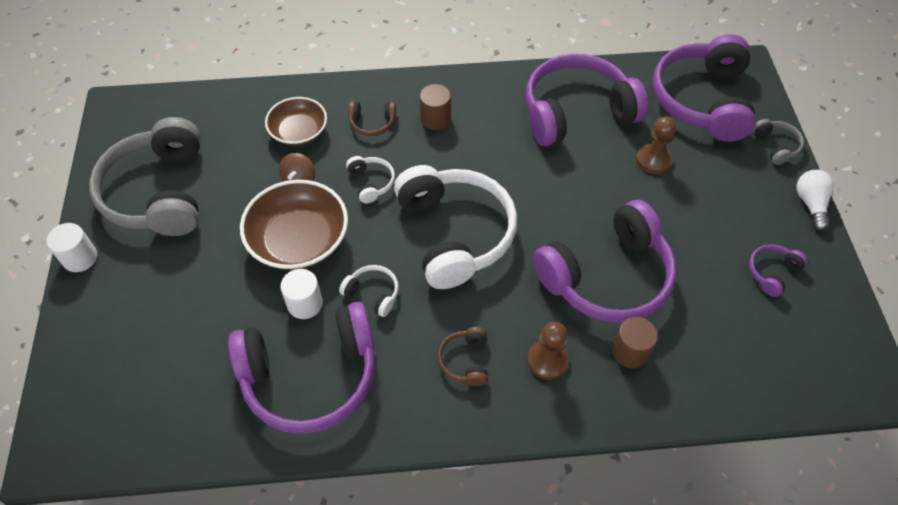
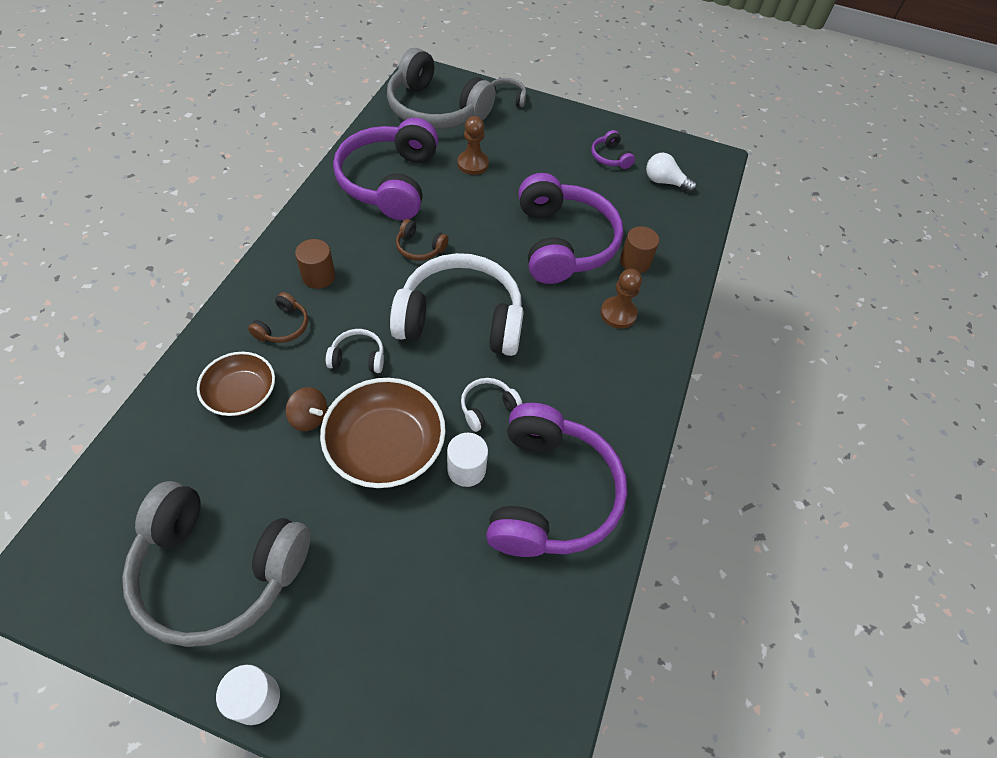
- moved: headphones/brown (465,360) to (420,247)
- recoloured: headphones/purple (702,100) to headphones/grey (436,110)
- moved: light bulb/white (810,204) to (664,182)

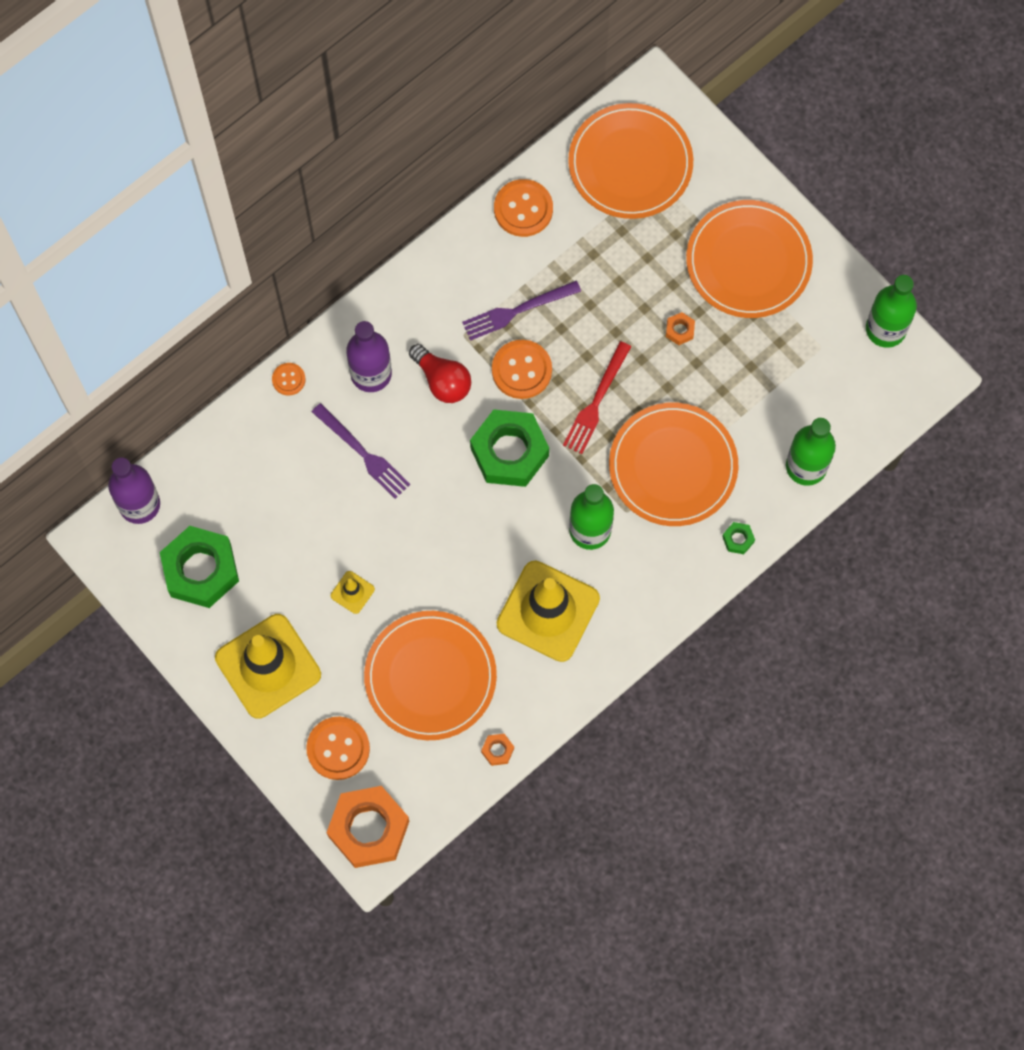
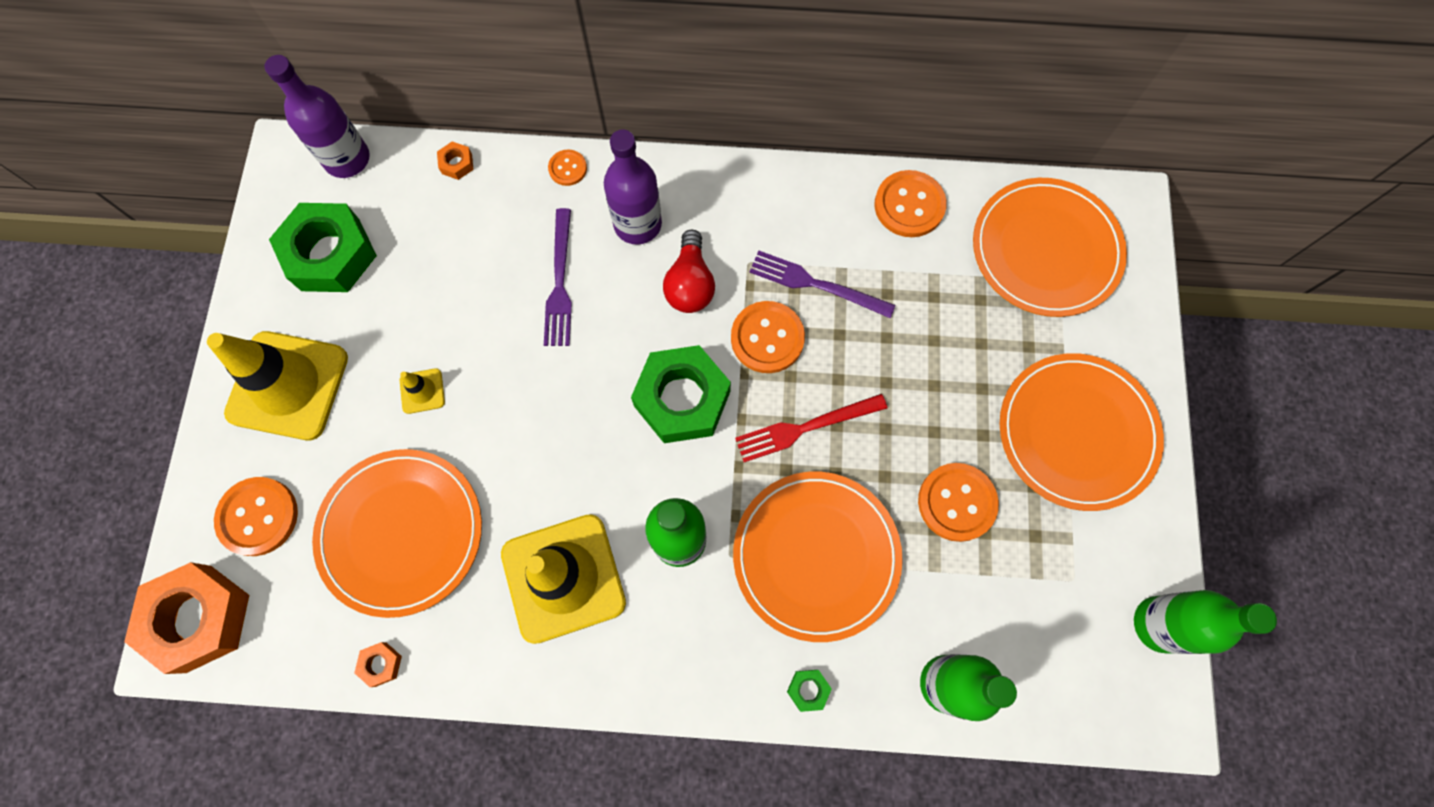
- moved: nut/orange (680,330) to (457,164)
- added: button/orange (956,502)

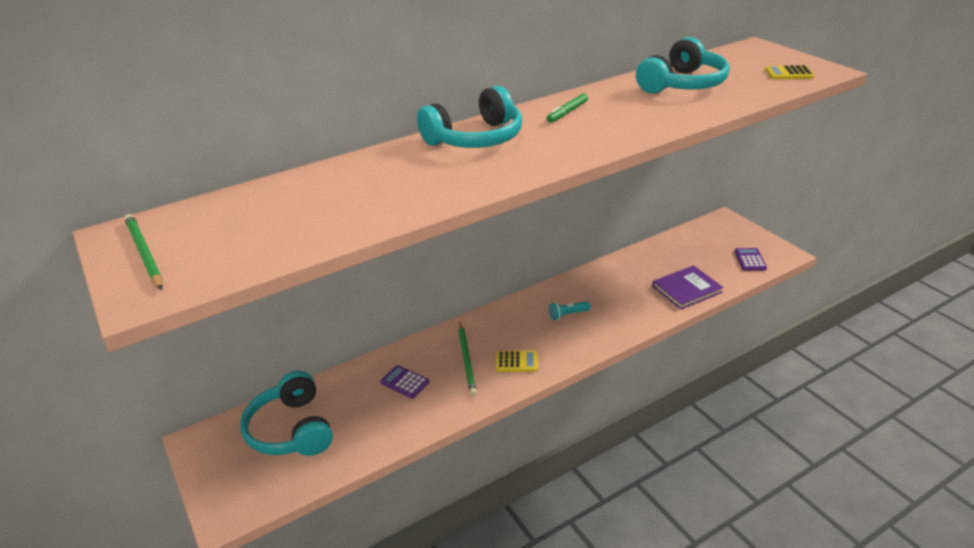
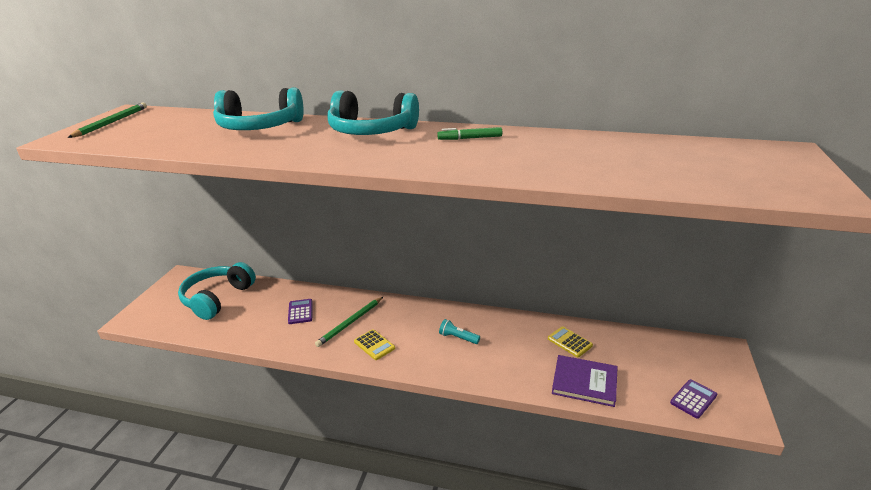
- moved: headphones/turquoise (682,84) to (259,127)
- moved: calculator/yellow (789,73) to (569,342)

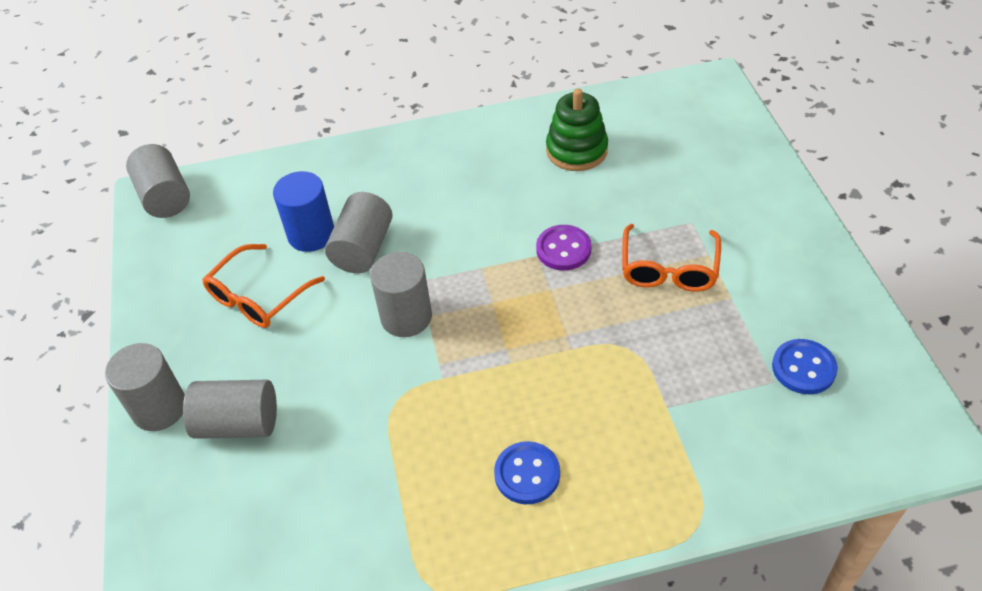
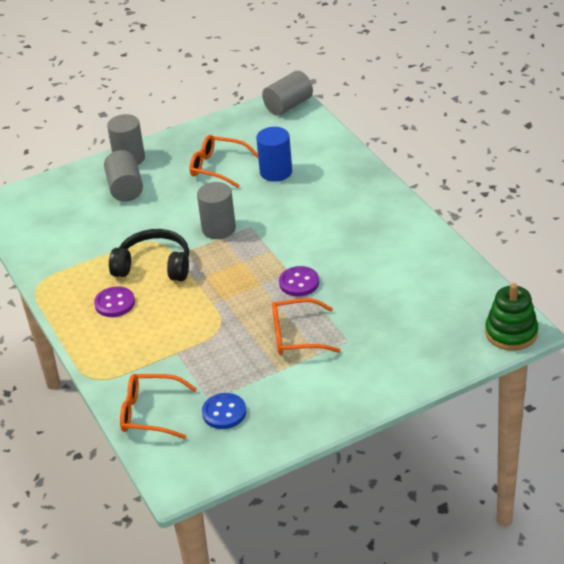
- removed: cylinder/grey (363,249)
- recoloured: button/blue (527,474) to button/purple (115,303)
- moved: stacking toy/green (576,150) to (511,333)
- added: headphones/black (154,266)
- added: glasses/orange (150,413)

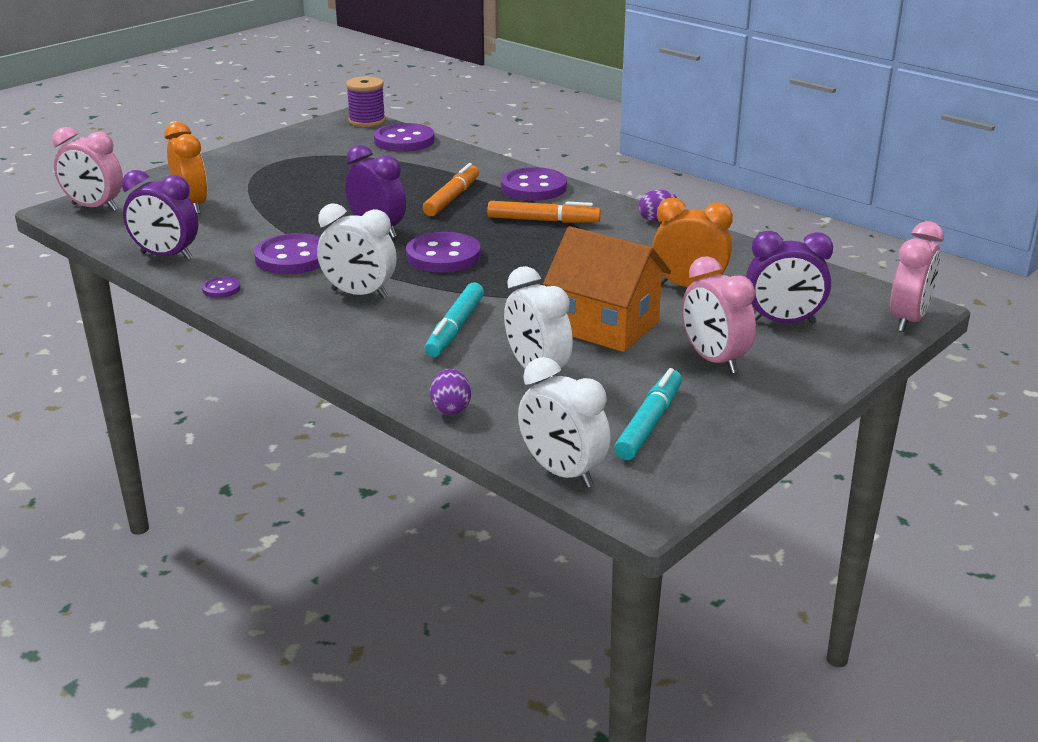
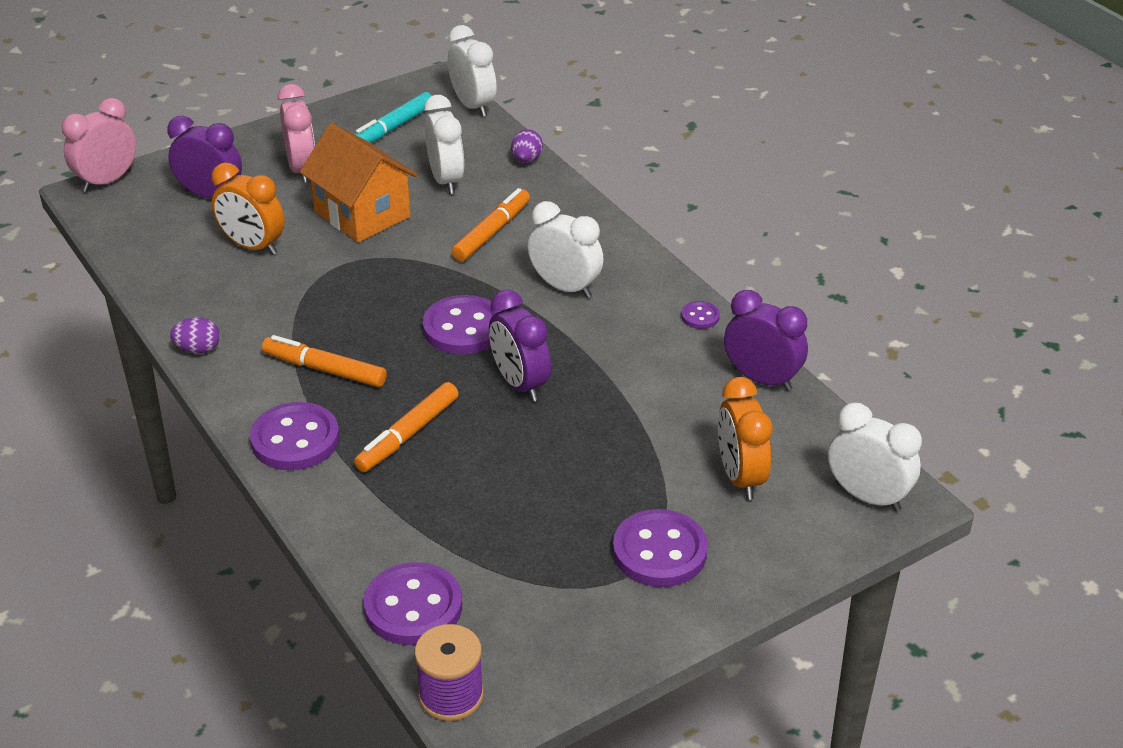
- recoloured: clock/pink (94,207) to clock/white (867,497)
- moved: button/purple (293,258) to (659,551)
- recoloured: marker/turquoise (455,328) to marker/orange (492,232)

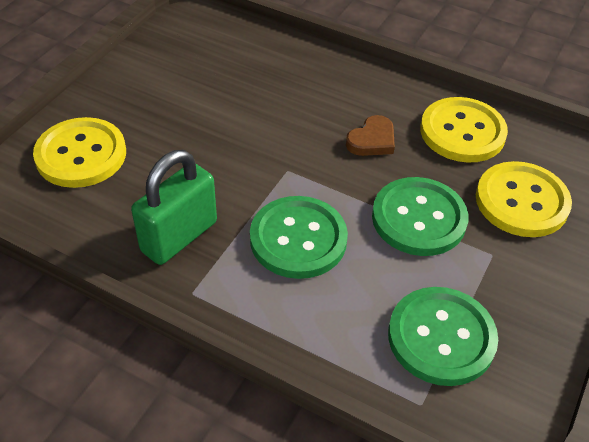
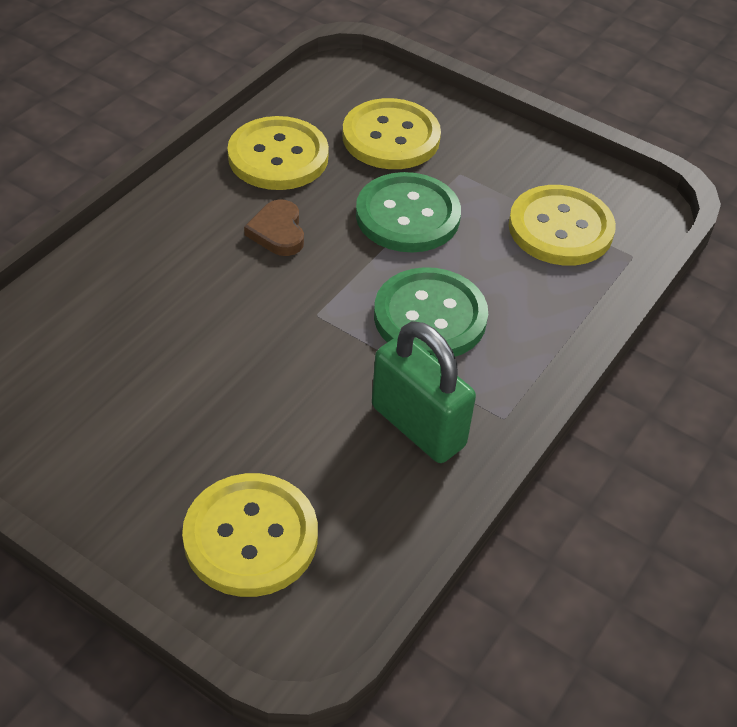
- turned: heart/brown (372,140) = (278,232) 150 degrees counterclockwise
- recoloured: button/green (441,337) to button/yellow (560,228)

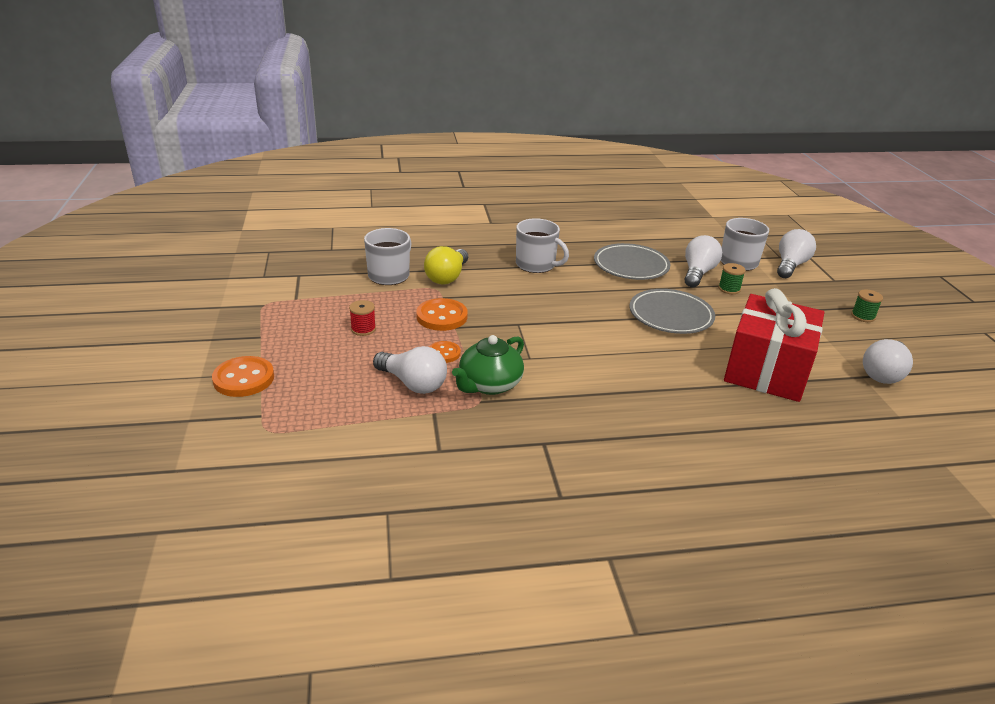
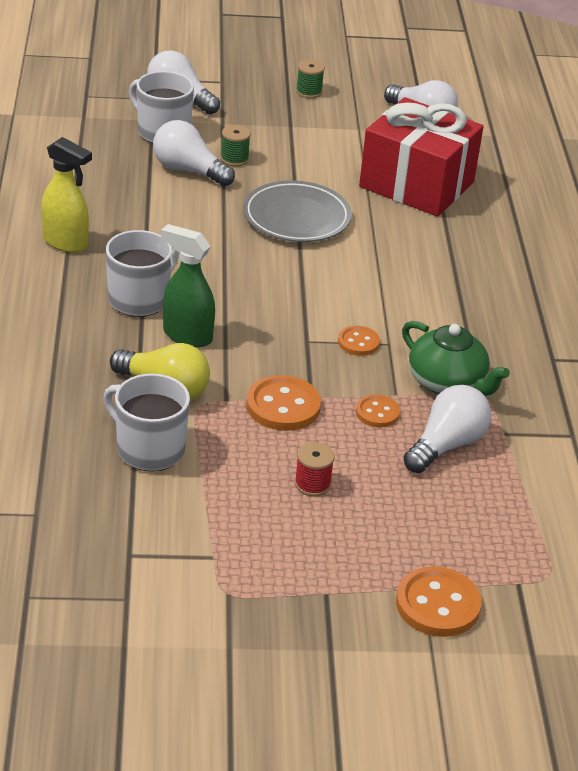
- removed: plate/grey (631,266)
- added: spray bottle/yellow (66,243)
- added: spray bottle/green (187,336)
- added: button/orange (358,342)

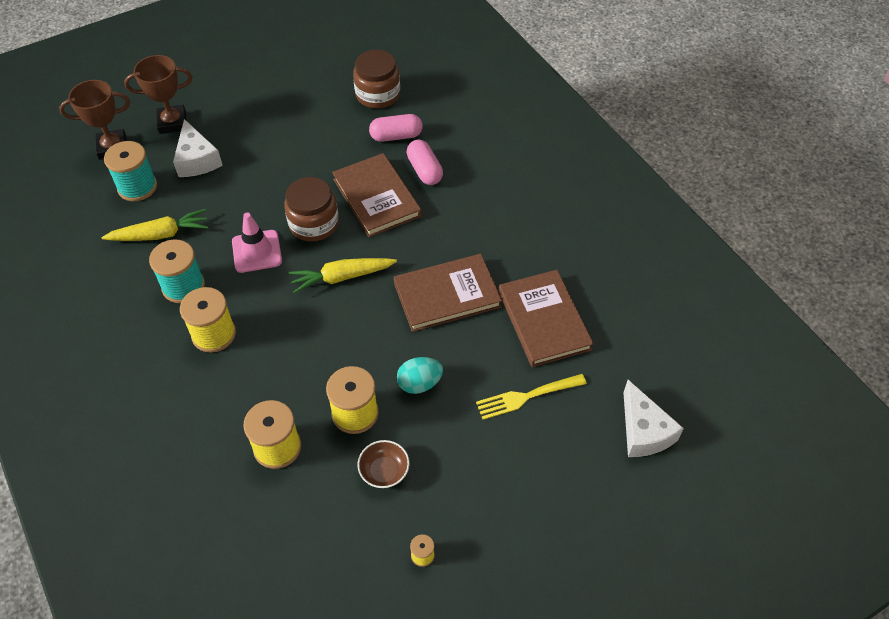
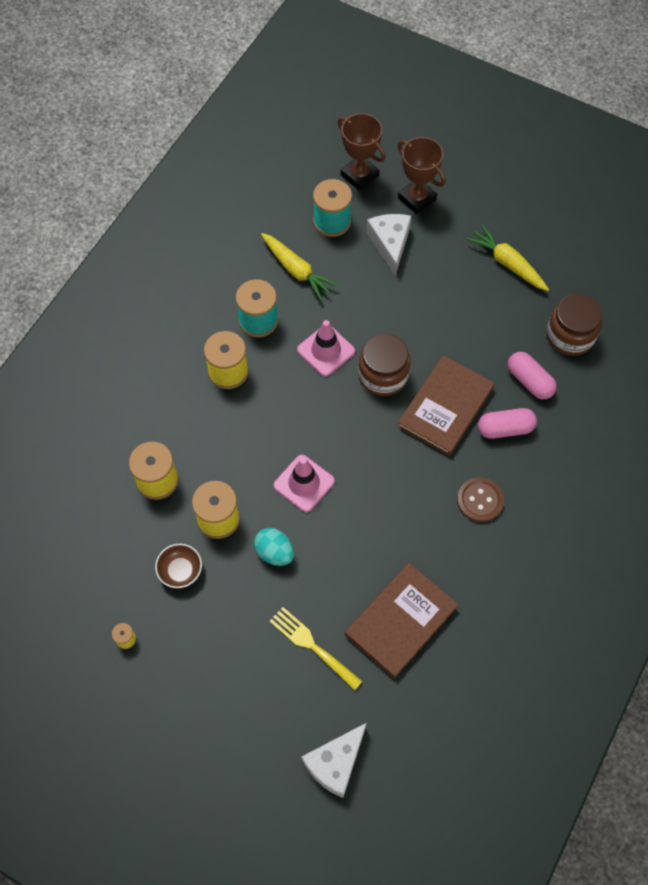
- turned: cheese/white (197,160) = (390,244) 135 degrees clockwise
- moved: carrot/yellow (342,277) to (507,263)
- removed: book/brown (447,295)
- turned: capsule/pink (424,170) = (505,428) 45 degrees clockwise
- added: traffic cone/pink (304,483)
- added: button/brown (480,500)

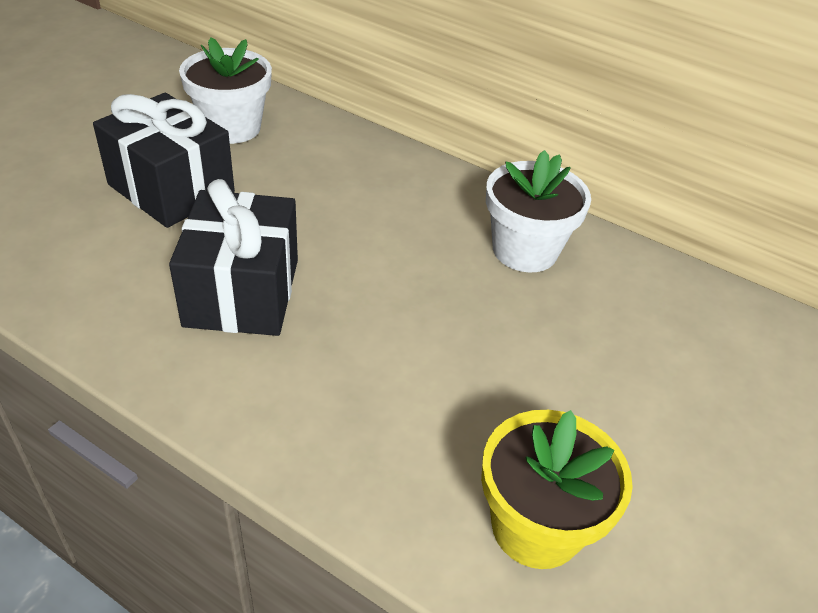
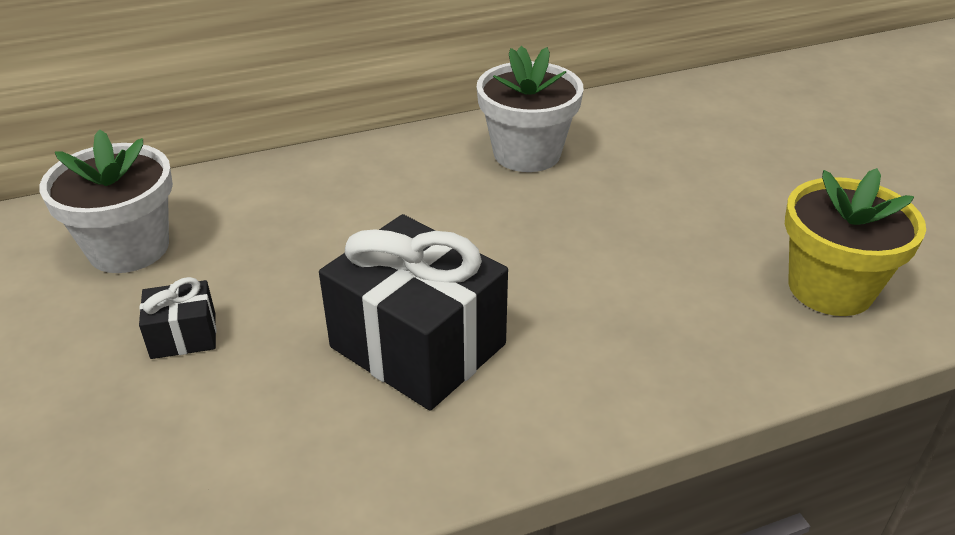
- resized: gift/black (171,188) = (183,336) x0.47

